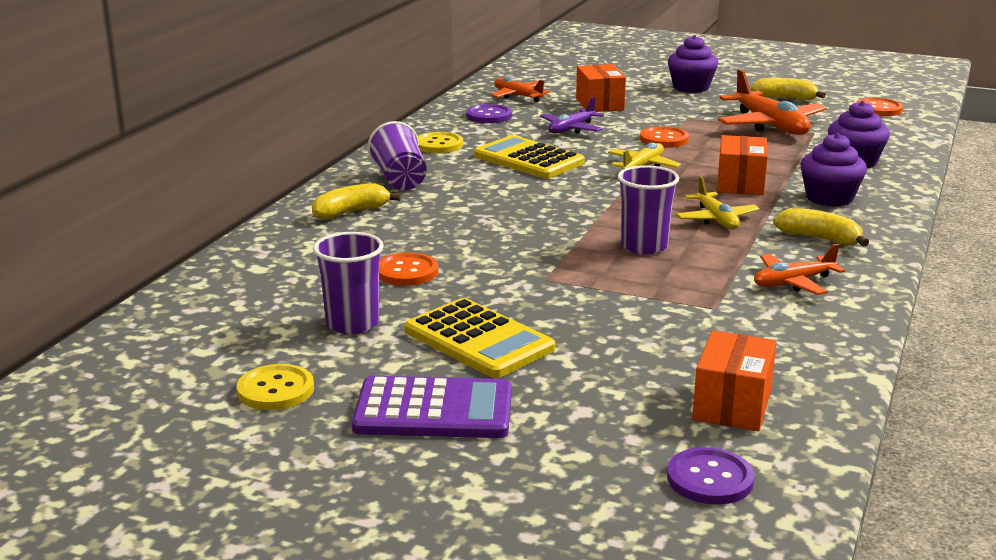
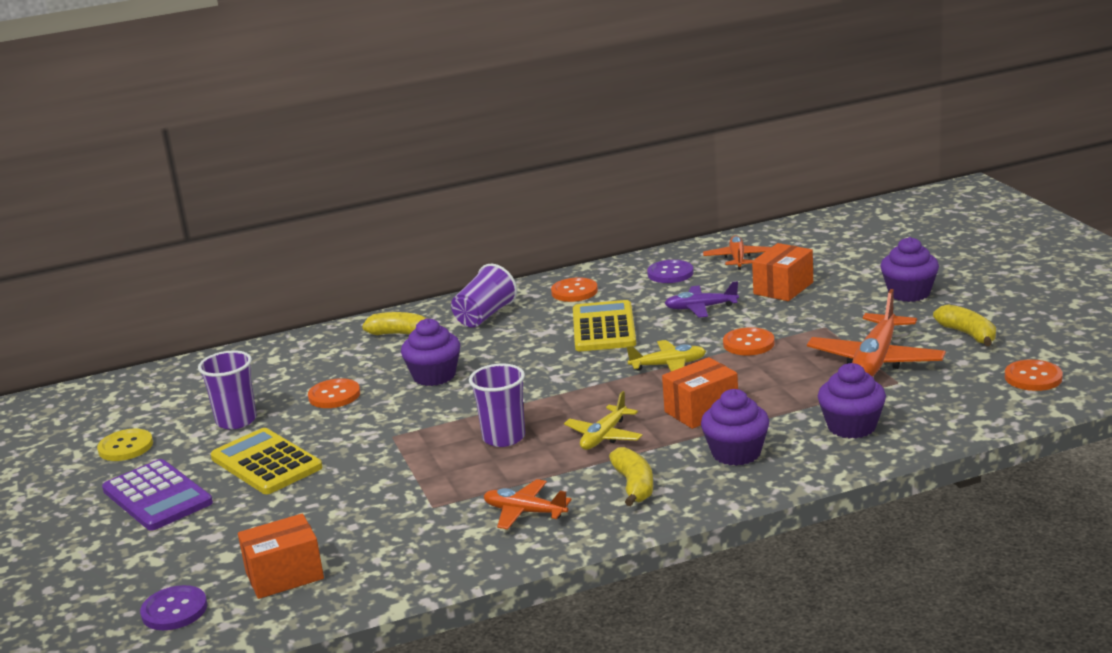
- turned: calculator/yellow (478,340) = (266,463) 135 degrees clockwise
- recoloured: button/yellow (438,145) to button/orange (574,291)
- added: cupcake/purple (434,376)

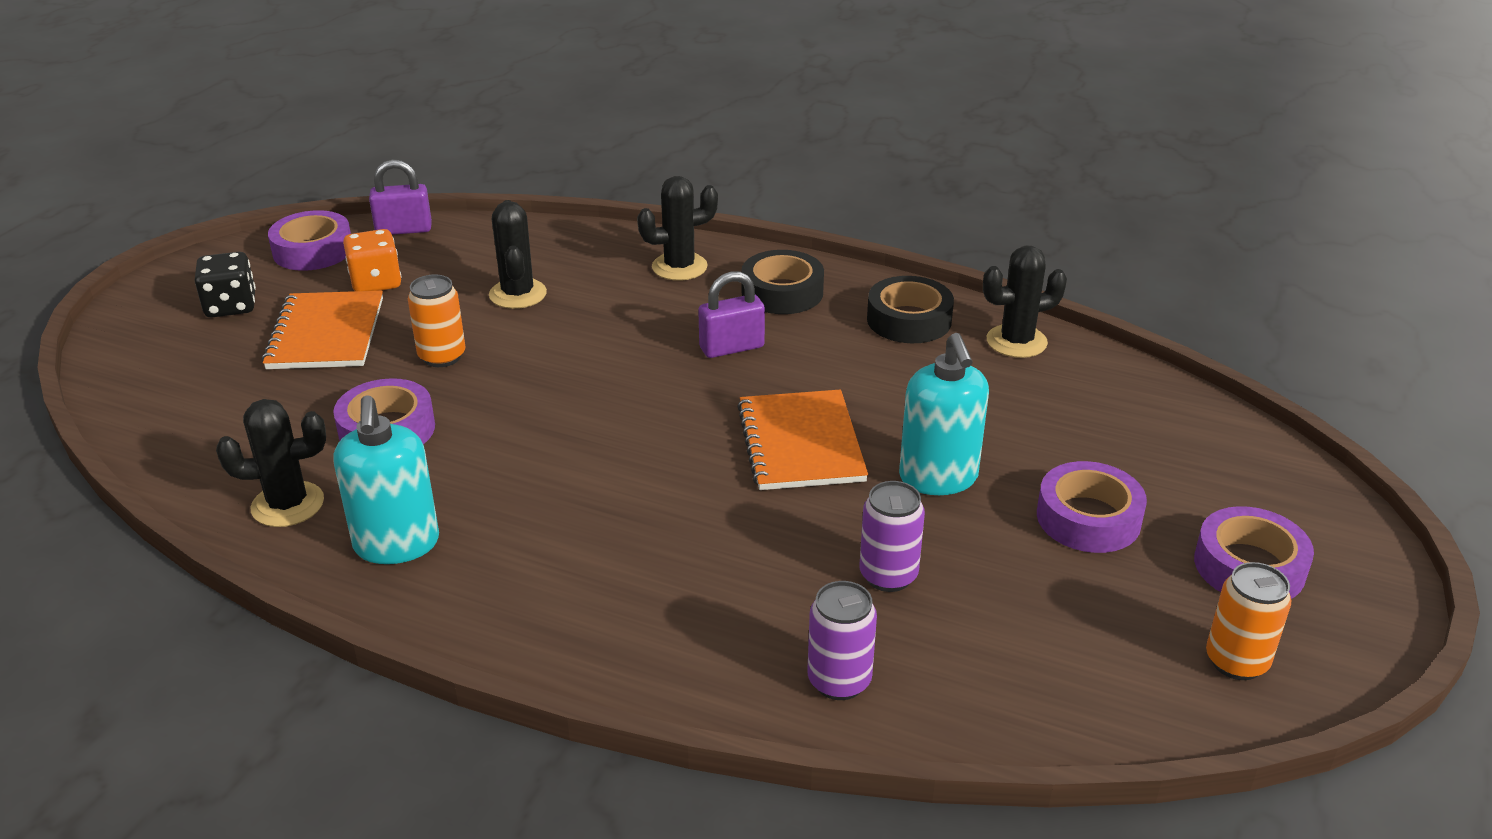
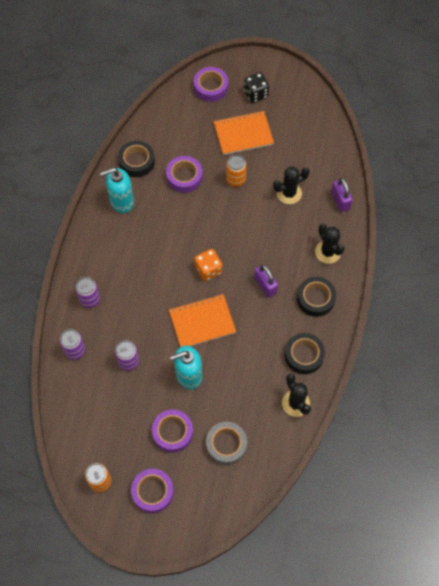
- replaced: cactus/black (288,505) to tape/black (137,161)
- moved: tape/purple (313,250) to (210,87)
- moved: dice/orange (376,282) to (208,269)
- moved: padlock/purple (404,229) to (340,200)
- added: can/purple (90,299)
- added: tape/grey (226,444)

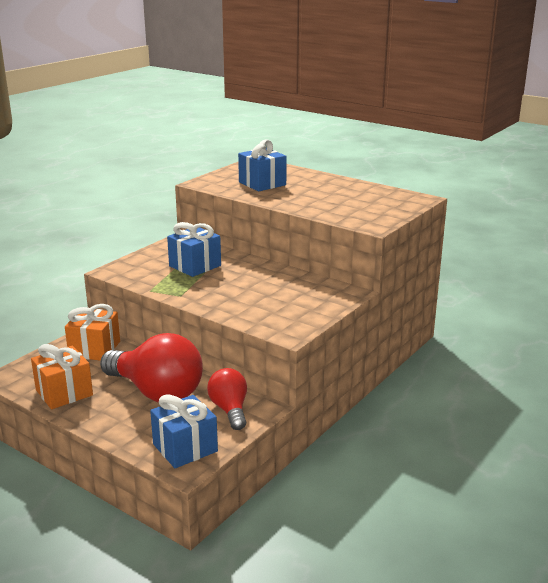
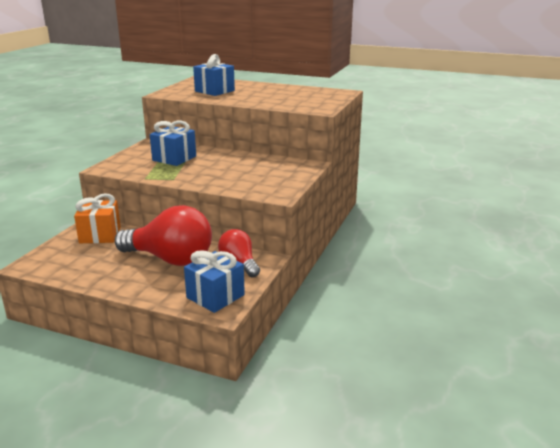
- removed: gift/orange (64,392)

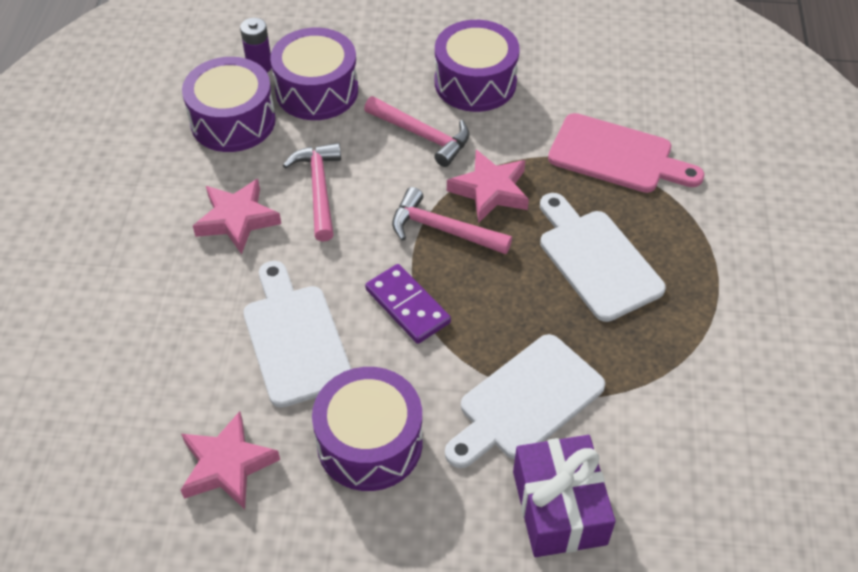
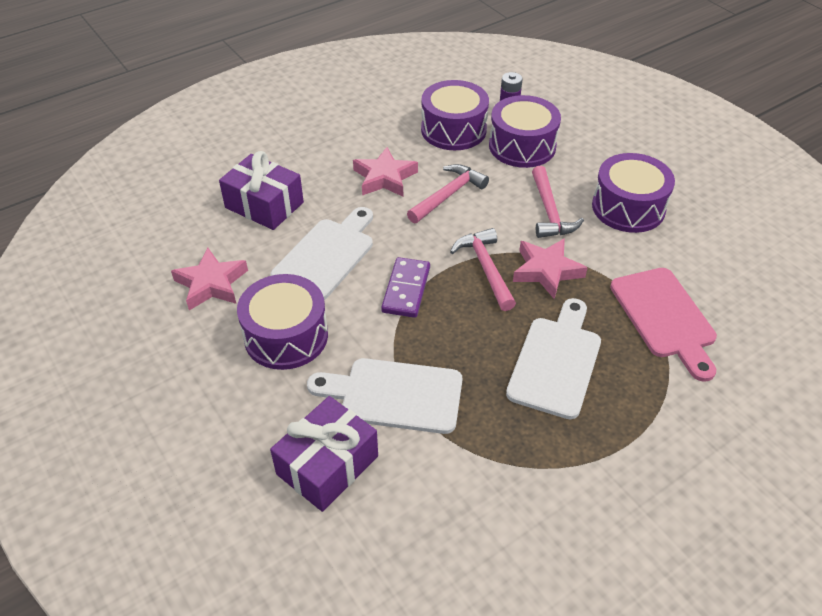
- added: gift/purple (264,205)

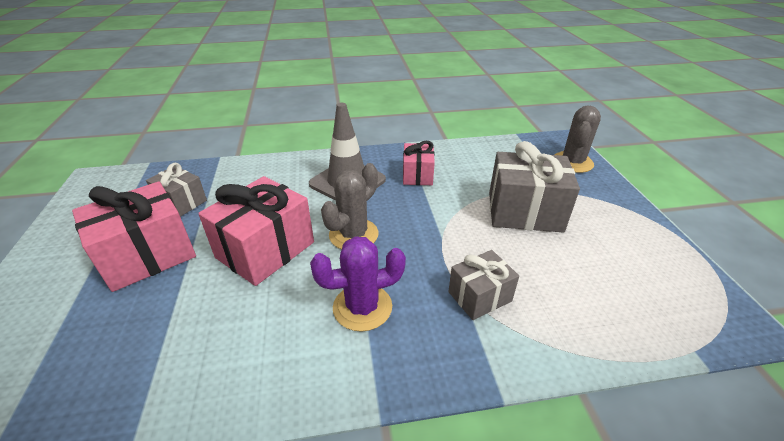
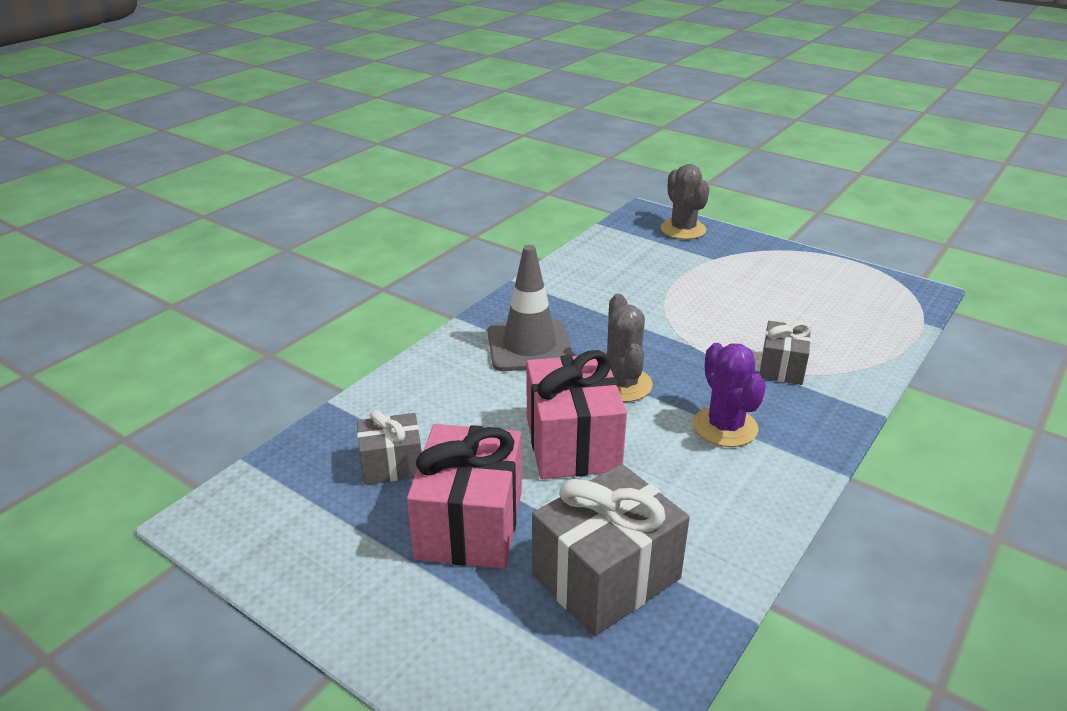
- turned: cactus/purple (362,307) = (725,427) 45 degrees counterclockwise
- removed: gift/pink (417,175)
- moved: gift/grey (524,212) to (606,577)

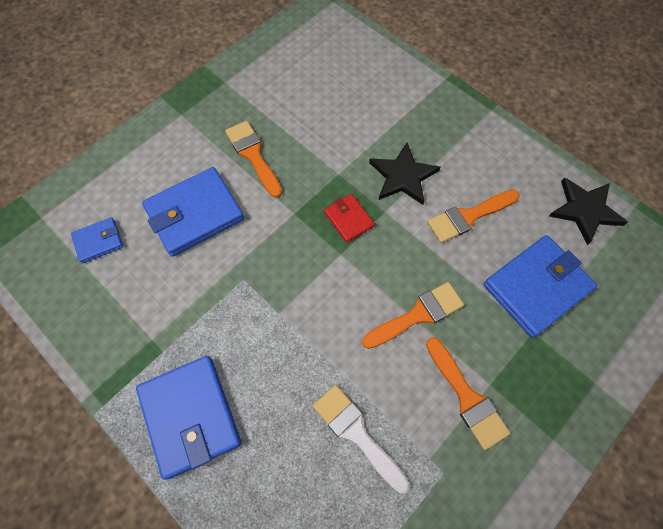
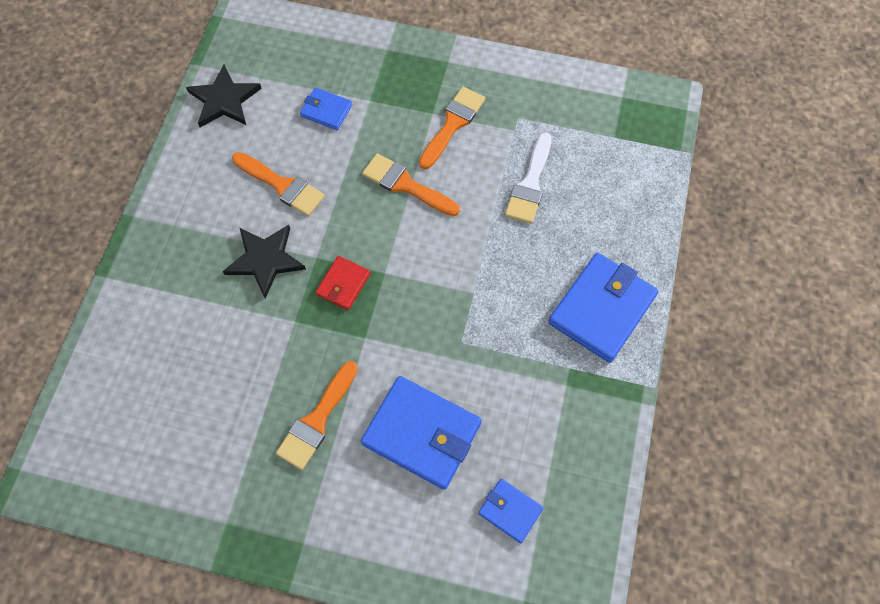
- resized: wallet/blue (536,287) = (326,111) x0.52

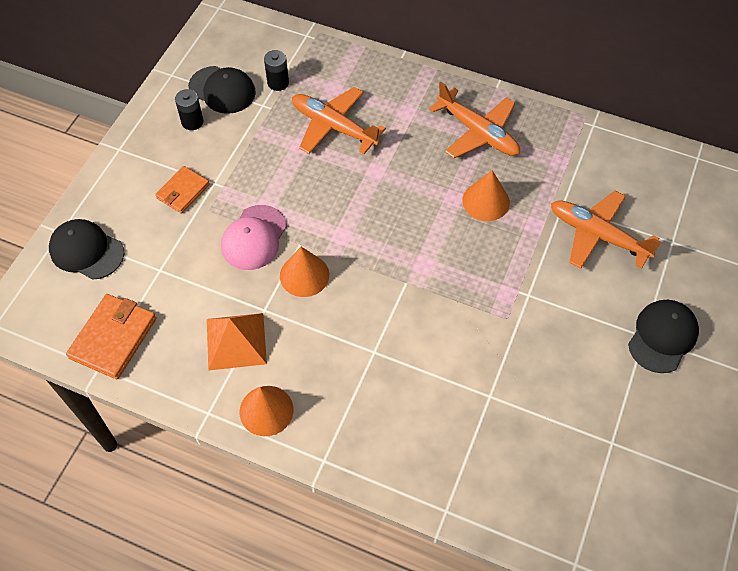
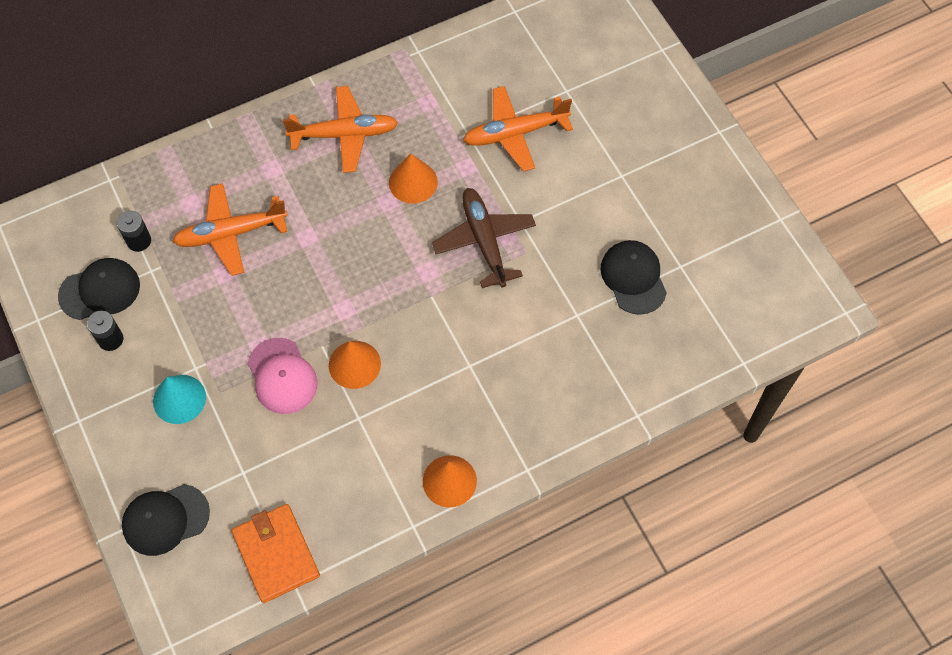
- replaced: wallet/orange (183,191) to cone/turquoise (179,399)
- removed: pyramid/orange (236,341)
- moved: cap/black (662,337) to (633,278)
- added: plane/brown (484,241)

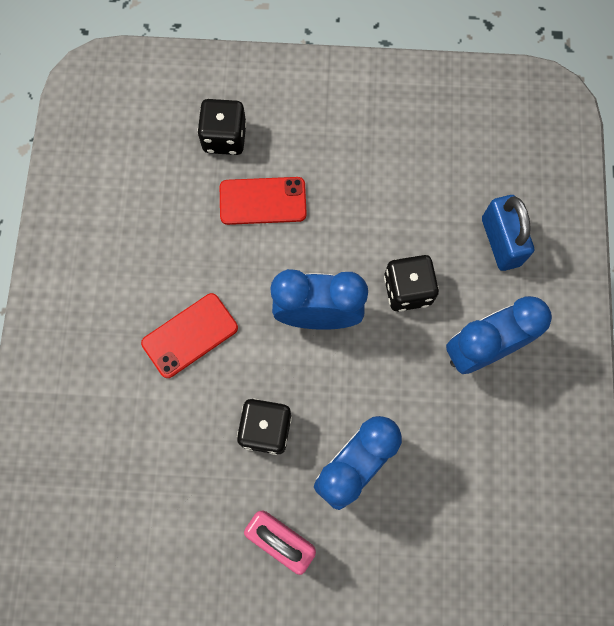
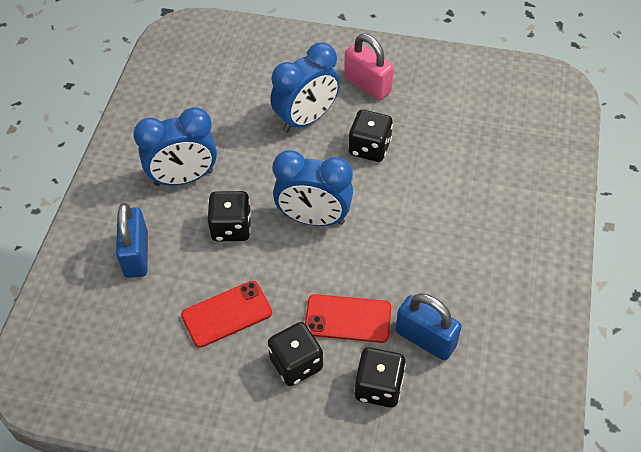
- moved: phone/red (190,335) to (227,314)
- added: dice/black (296,364)
- added: padlock/blue (425,339)

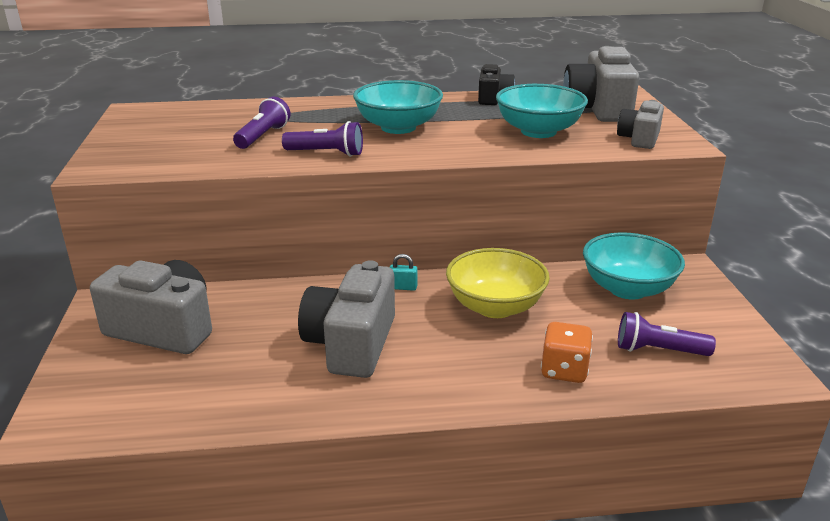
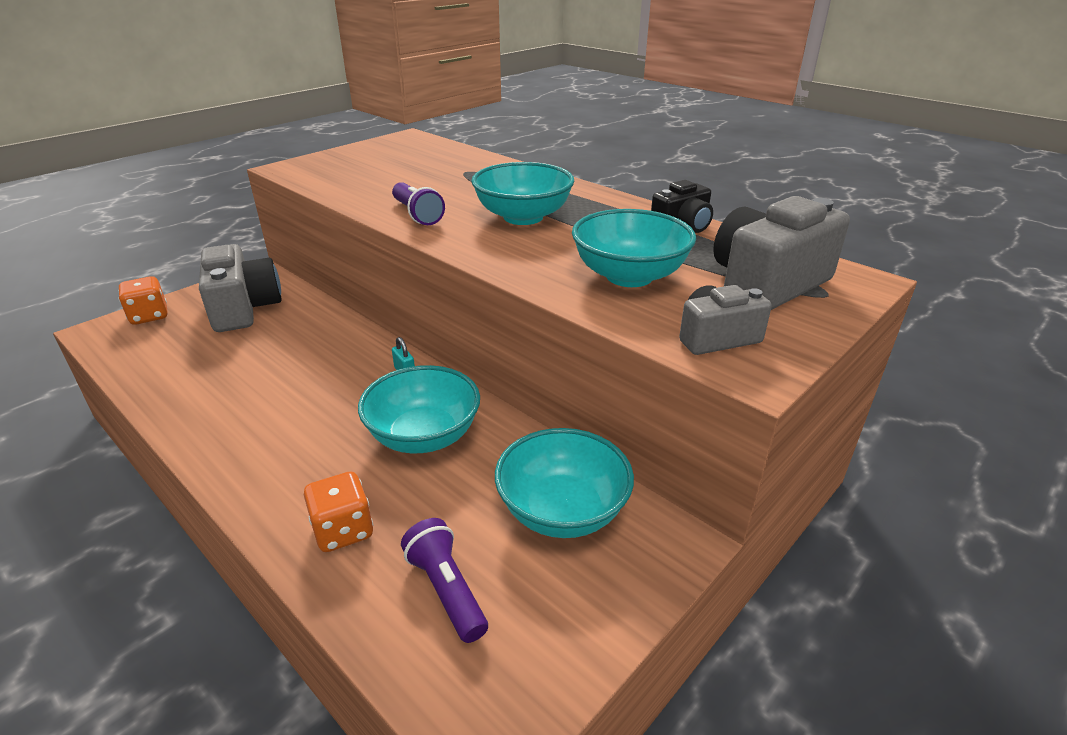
- removed: flashlight/purple (263,136)
- removed: camera/grey (351,344)
- recoloured: bowl/yellow (495,307) to bowl/turquoise (424,436)
- added: dice/orange (149,316)

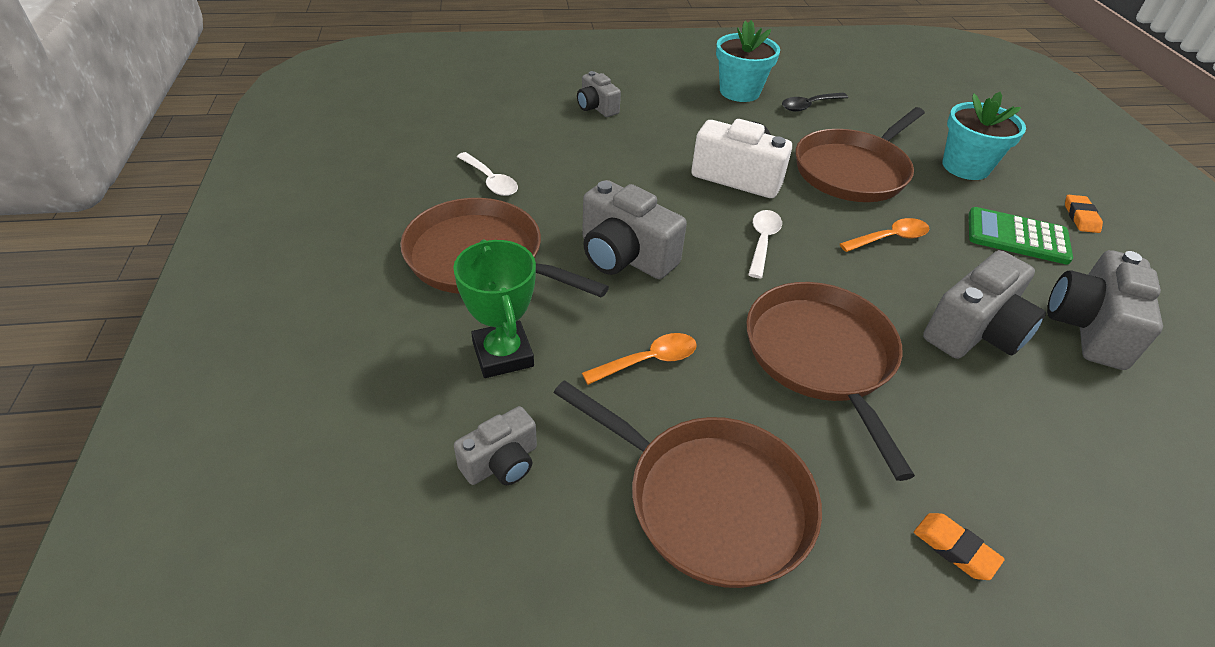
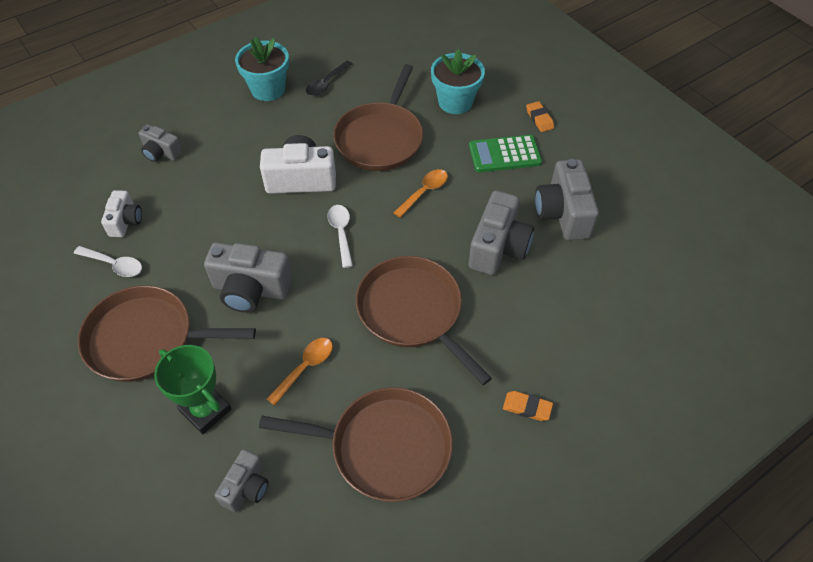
- added: camera/white (125,221)

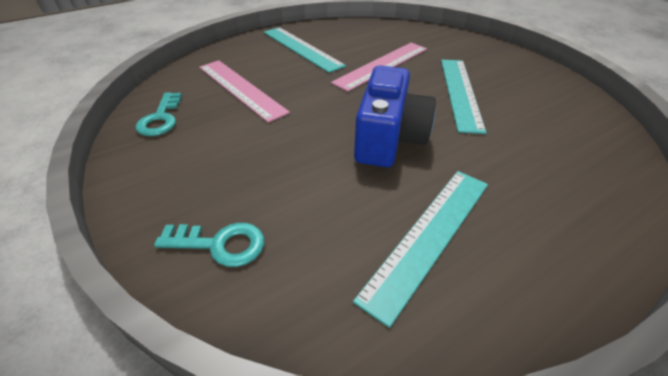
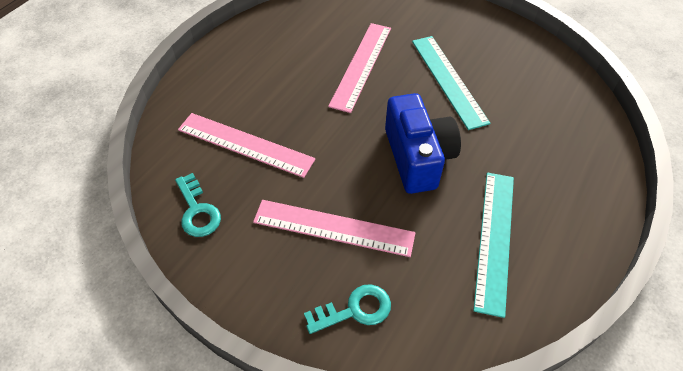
- removed: ruler/turquoise (301,48)
- added: ruler/pink (333,228)

